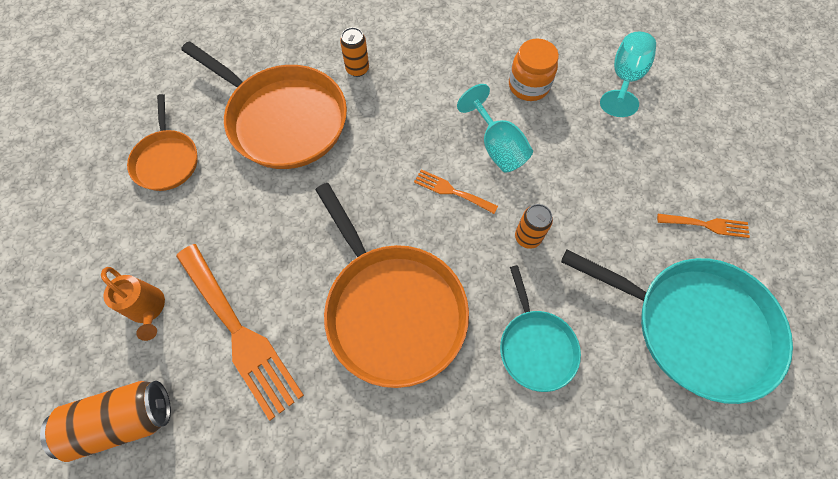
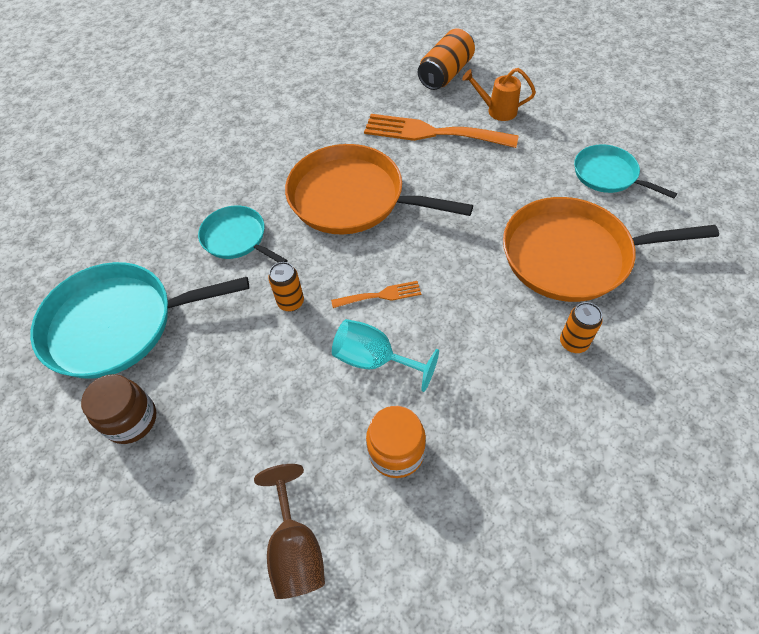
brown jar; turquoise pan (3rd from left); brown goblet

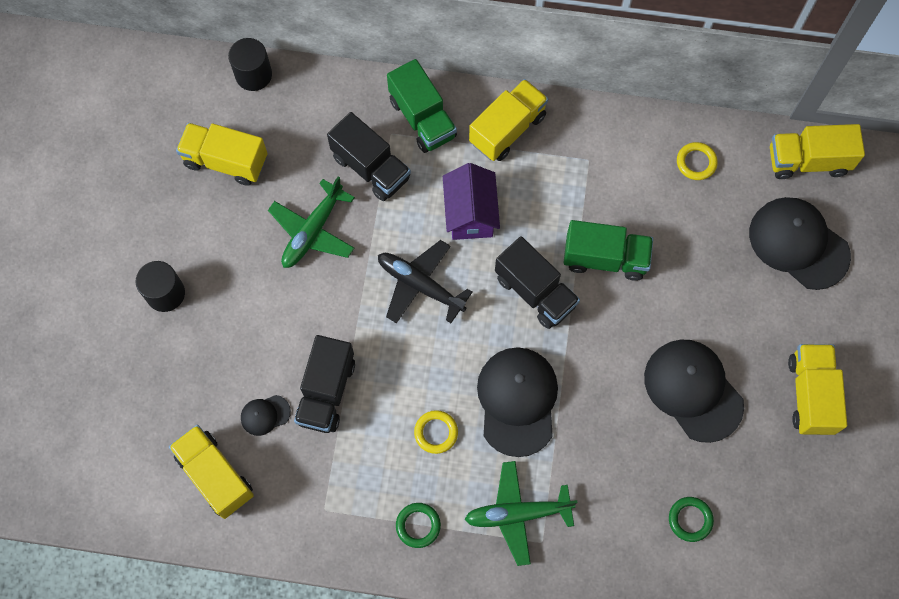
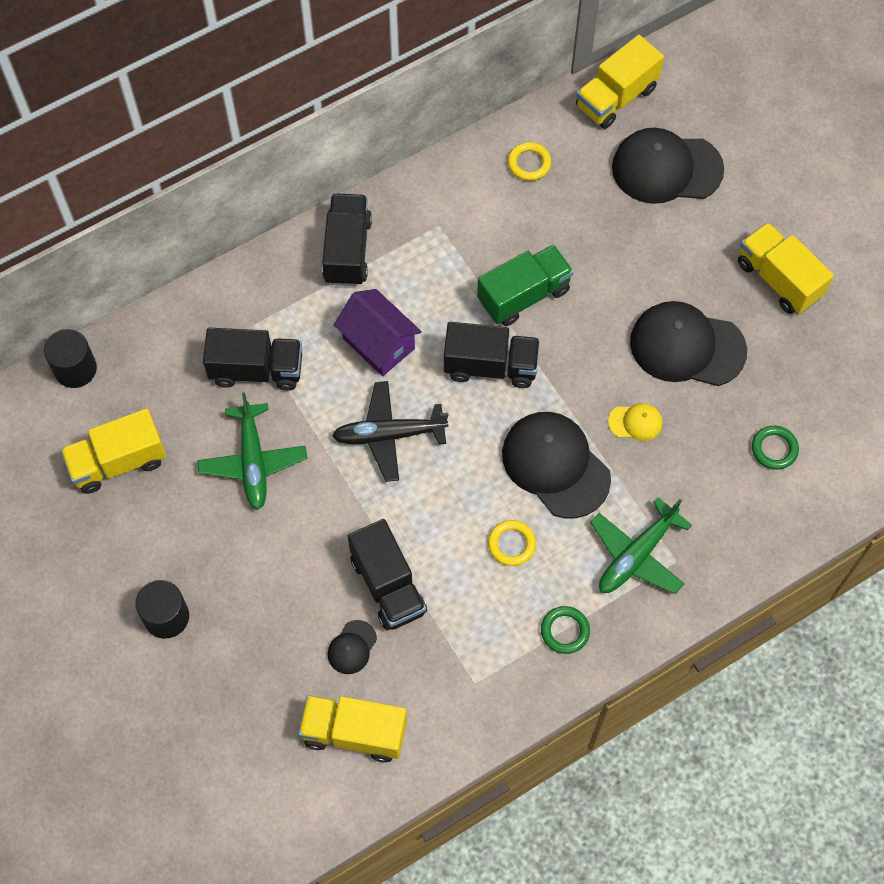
green truck (1st from left in the first image); yellow cap; black truck (2nd from left)

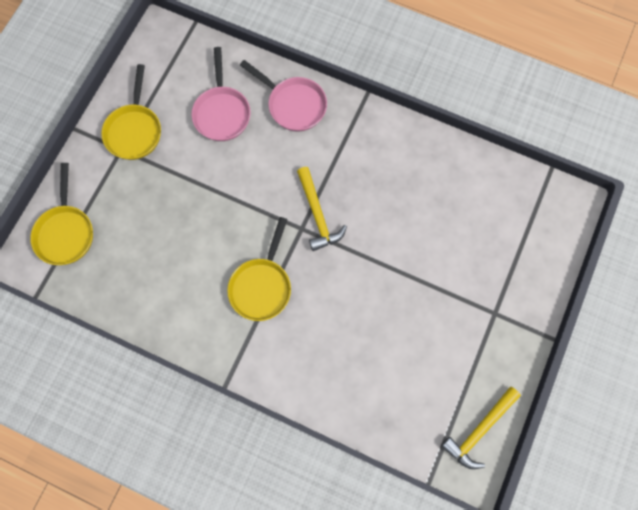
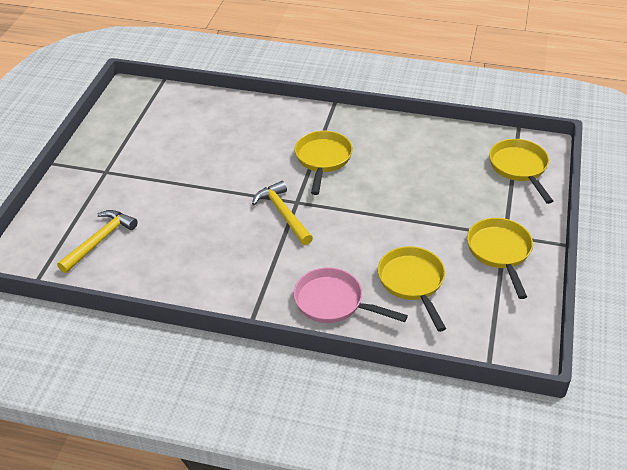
yellow hammer (1st from left); yellow pan (2nd from left)

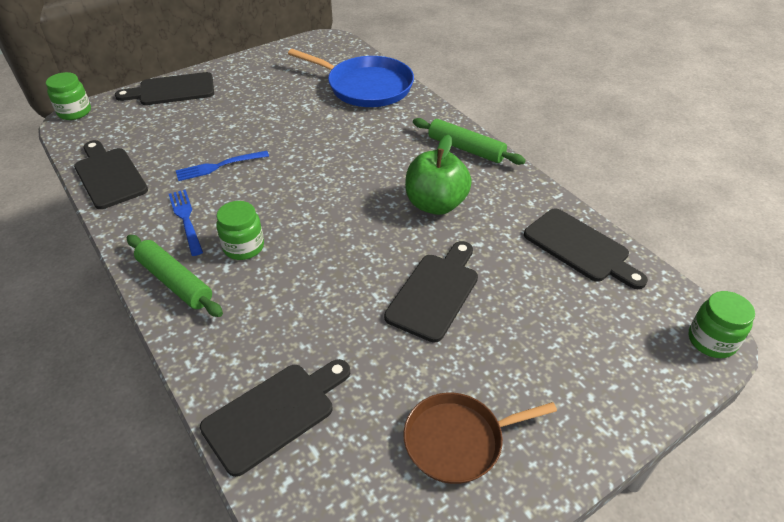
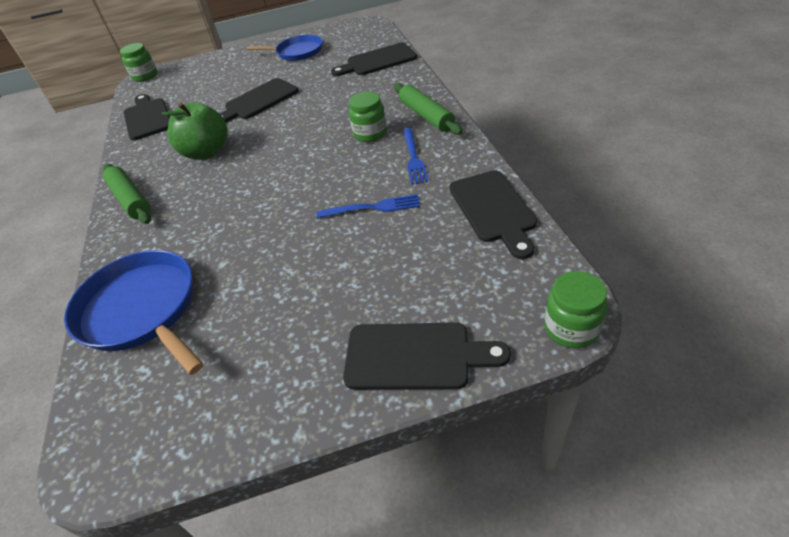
blue pan (2nd from left)

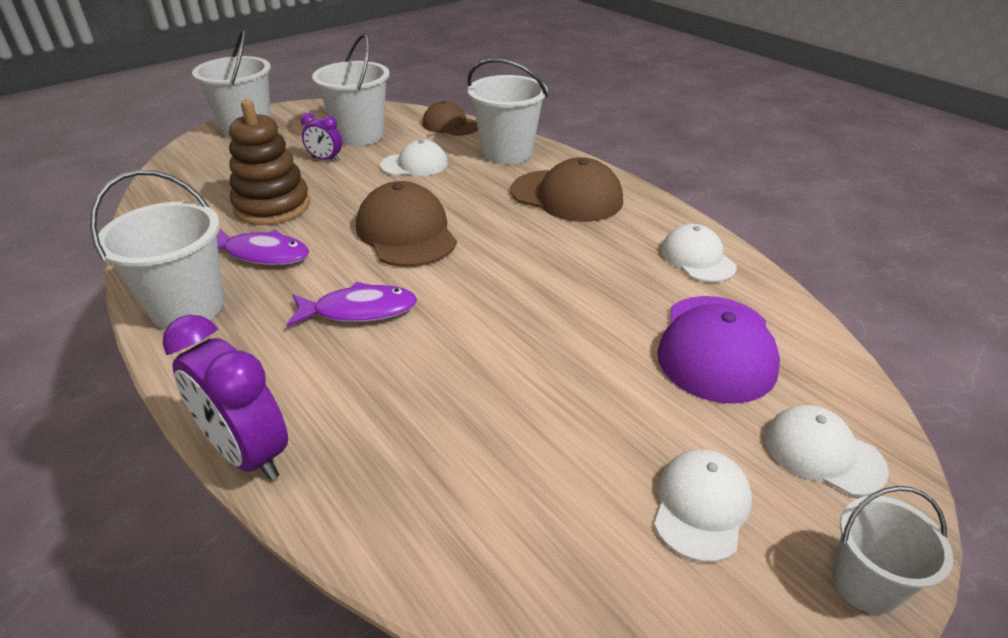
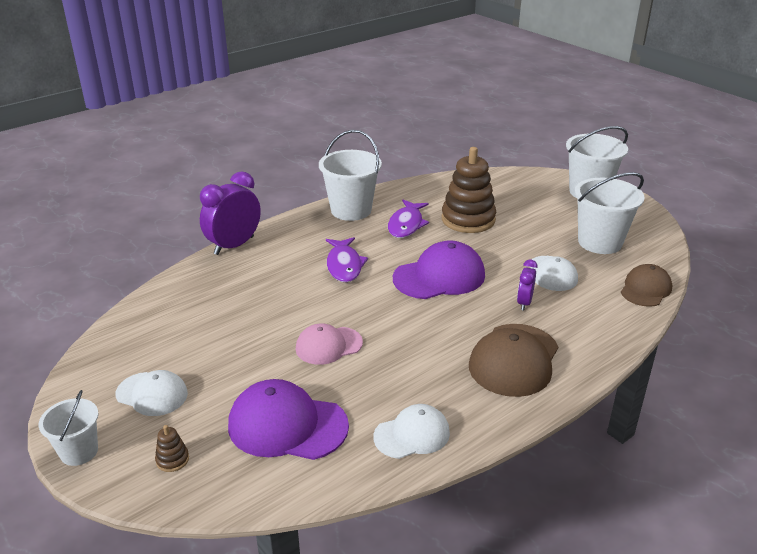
white bucket (4th from left in the first image); pink cap; purple clock (2nd from left); brown stacking toy (1st from left); purple cap (2nd from left)

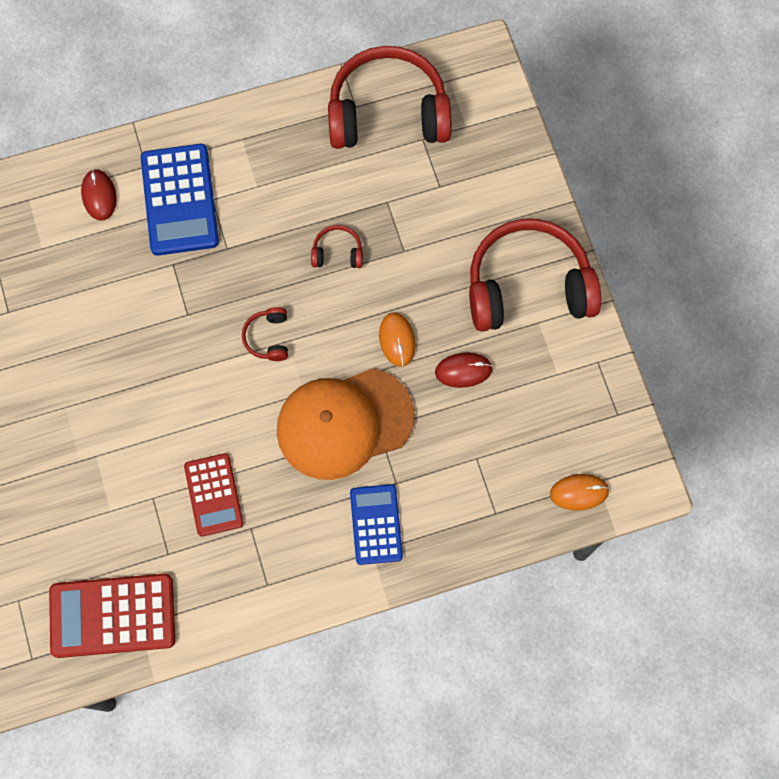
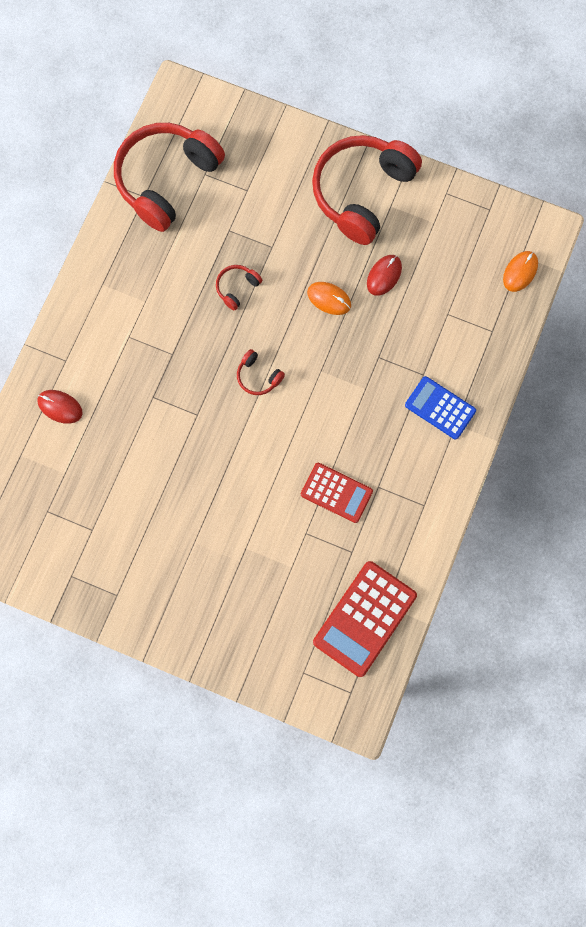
blue calculator (1st from left in the first image); orange cap

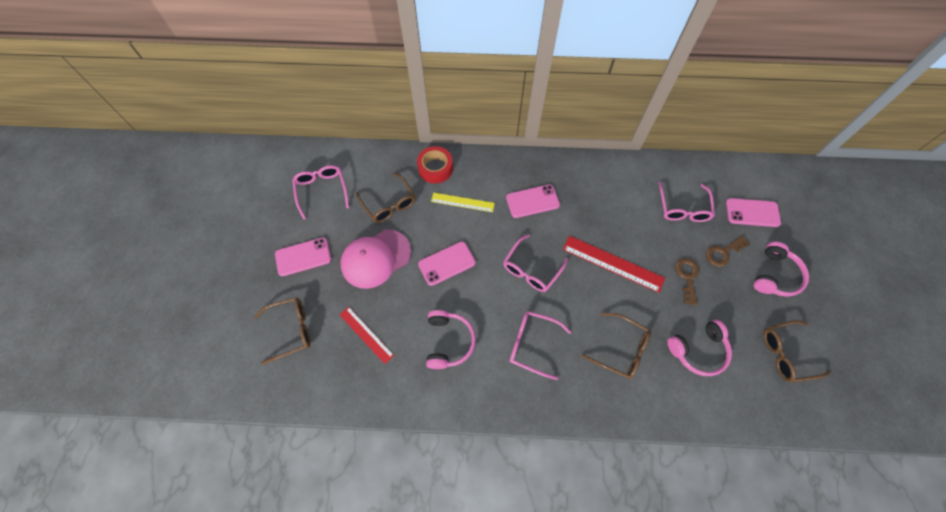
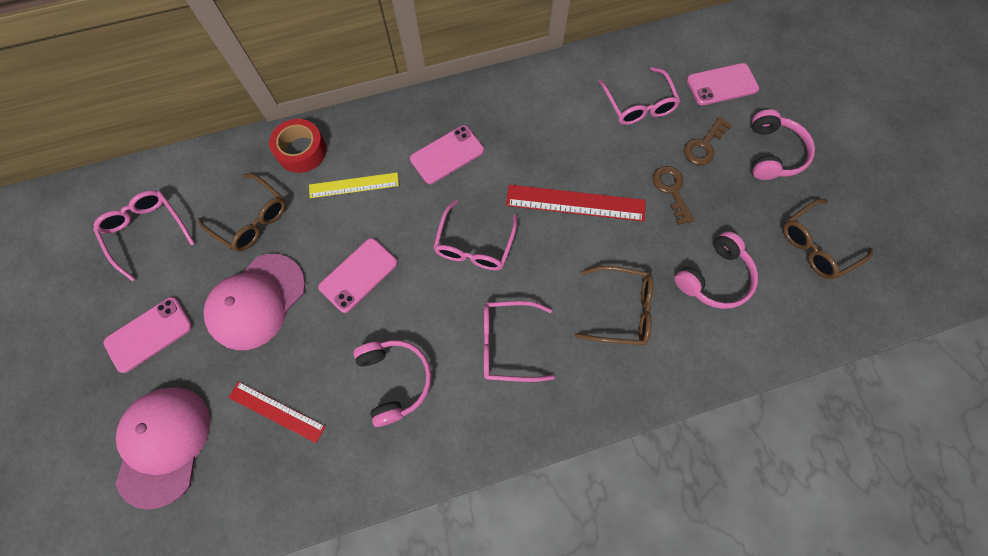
pink cap (1st from left)

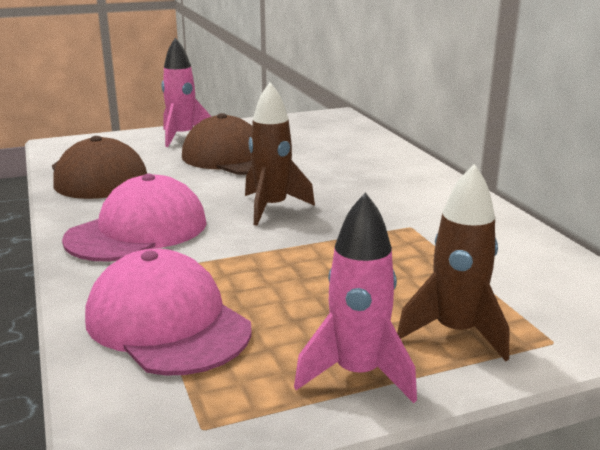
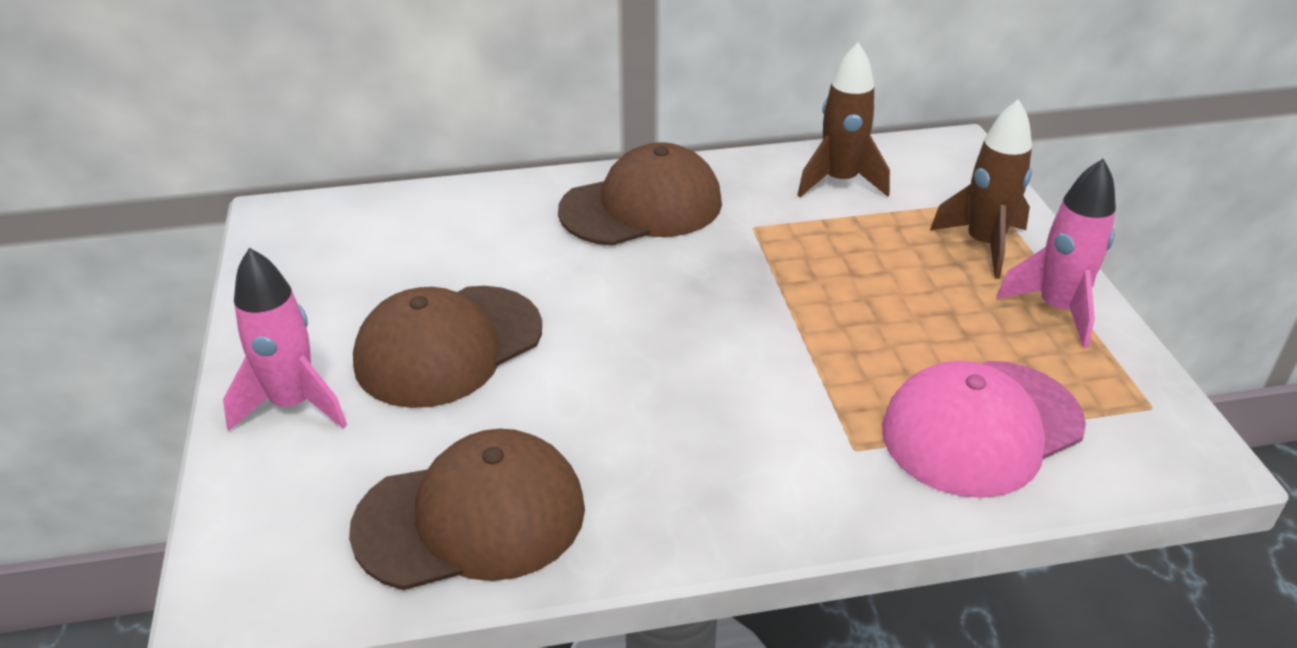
pink cap (1st from left in the first image); brown cap (3rd from left); brown rocket (1st from left)

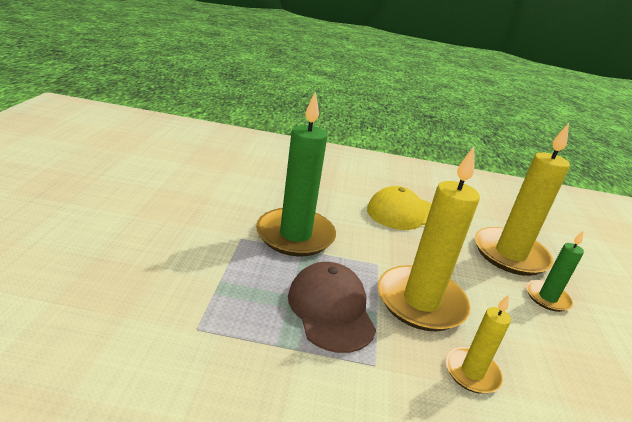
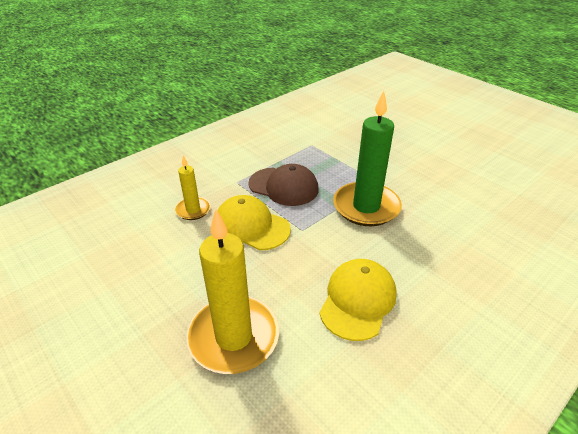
green candle (2nd from left in the first image); yellow cap (1st from left)

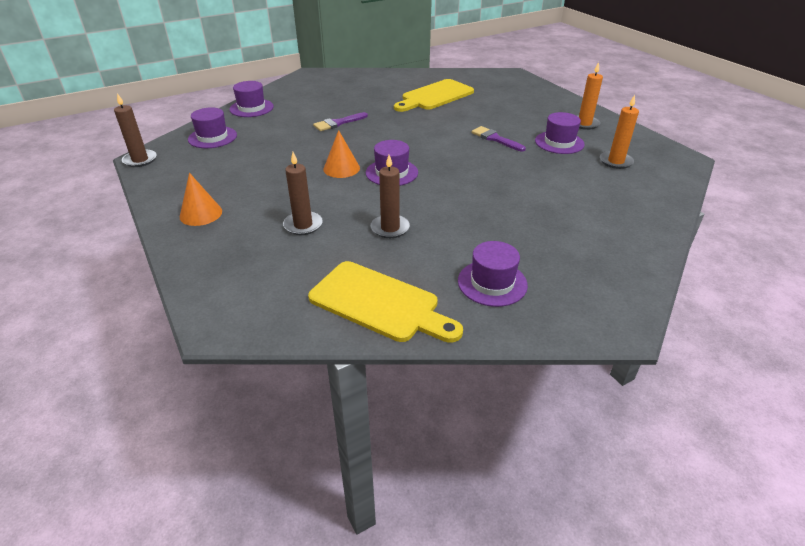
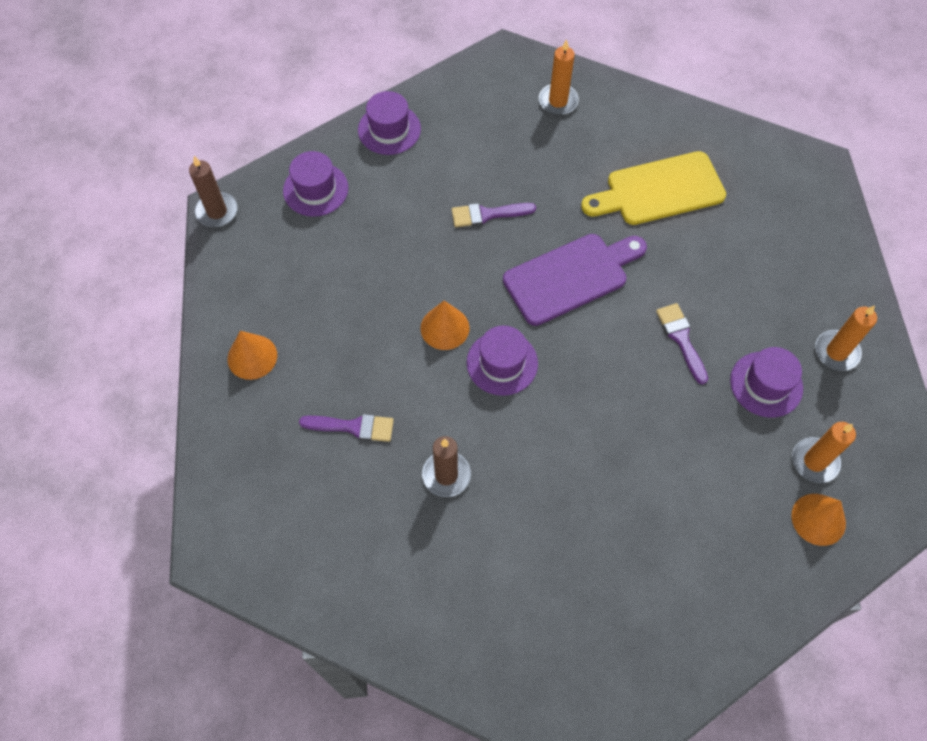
yellow cutting board (1st from left in the first image); purple hat (4th from left in the first image); purple cutting board; orange candle (1st from left); orange cone (3rd from left); purple brush (1st from left)

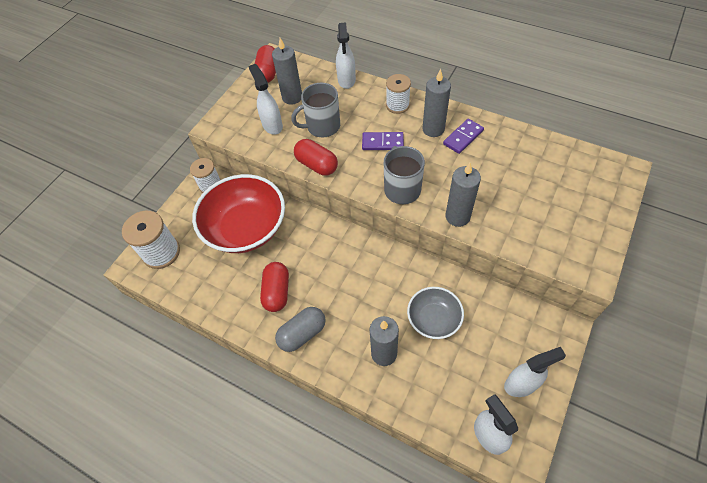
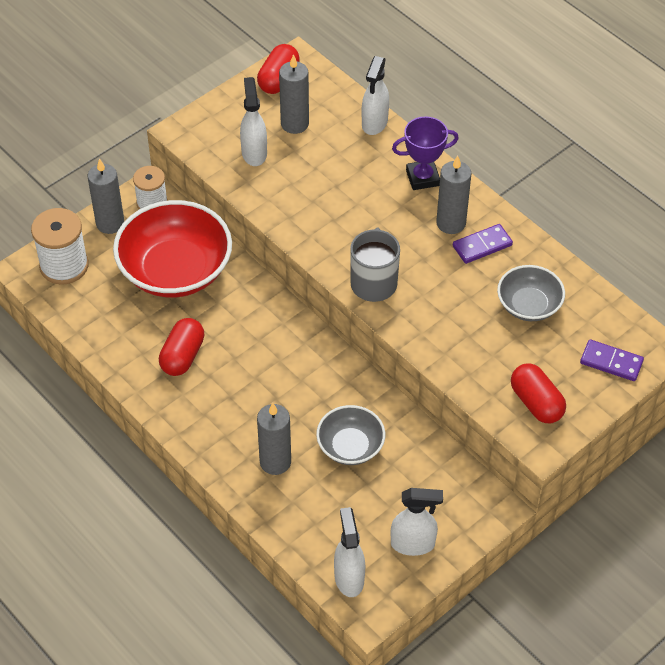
grey capsule; grey mug (1st from left in the first image); grey bowl (2nd from left); red capsule (3rd from left); purple domino (2nd from left); grey candle (1st from left); purple trophy

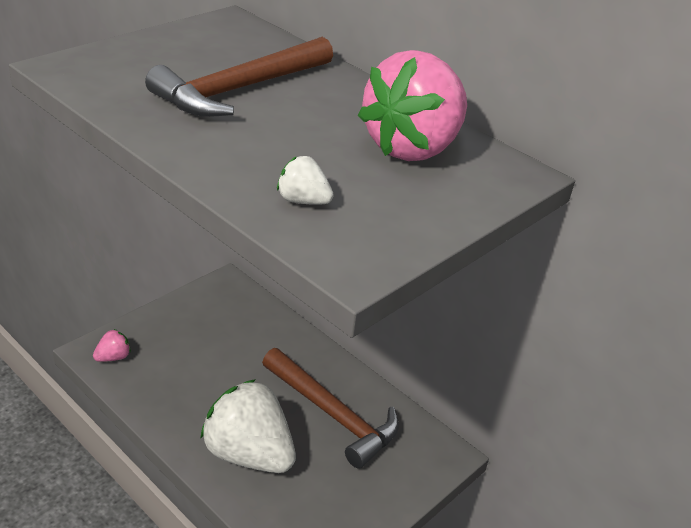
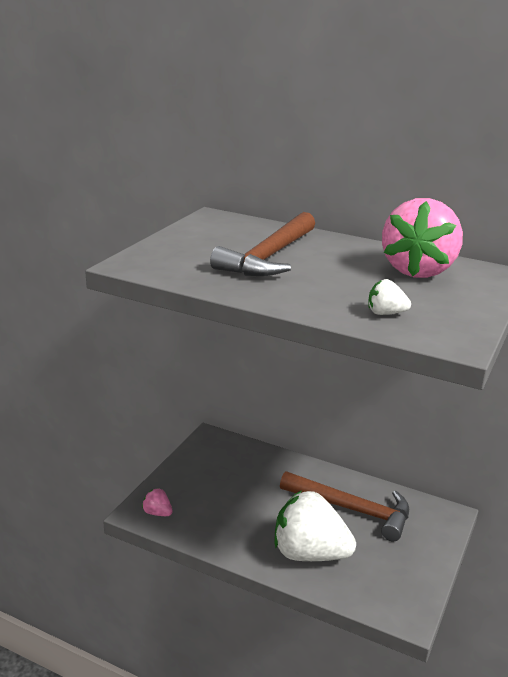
pink strawberry (1st from left)

